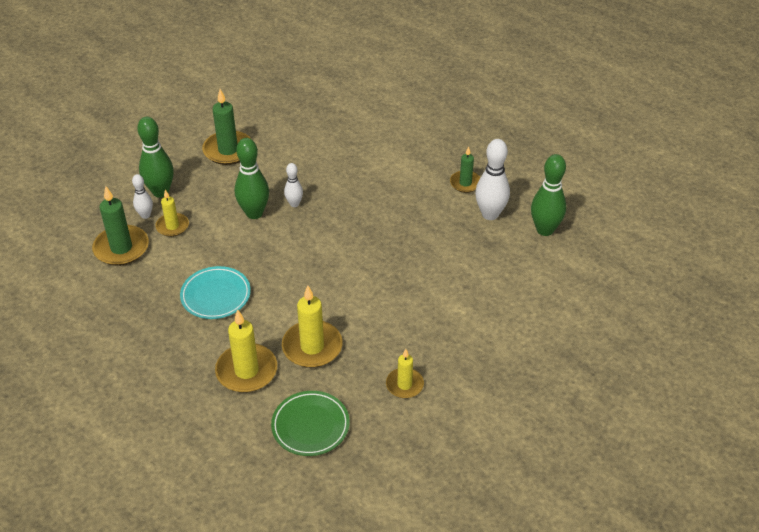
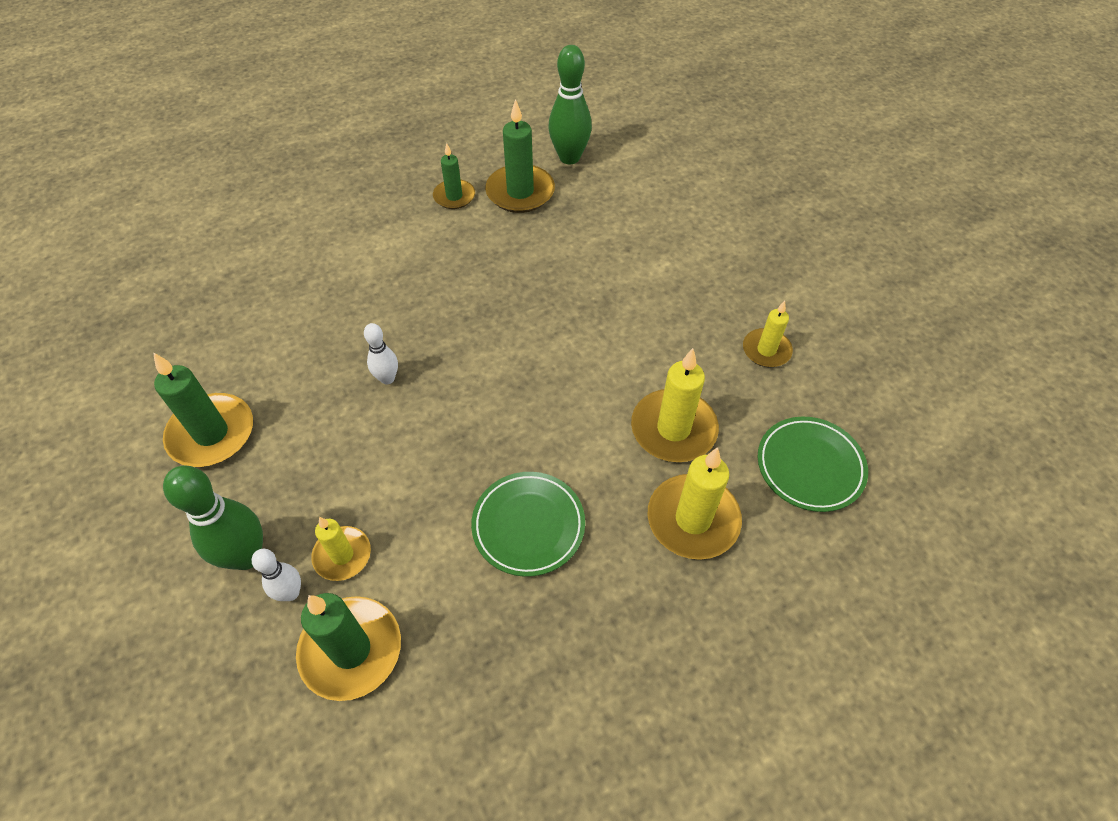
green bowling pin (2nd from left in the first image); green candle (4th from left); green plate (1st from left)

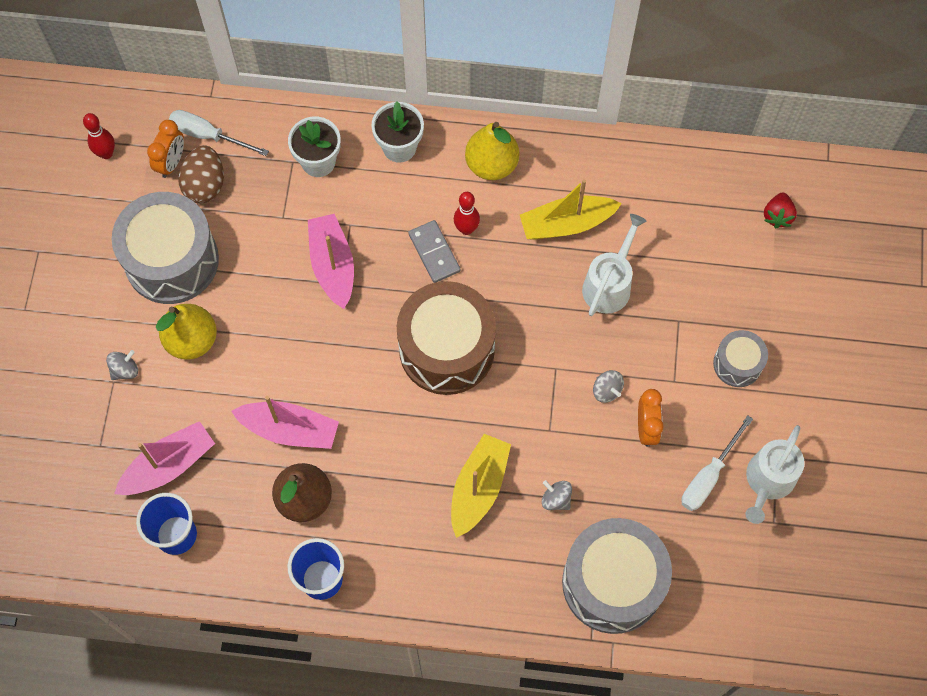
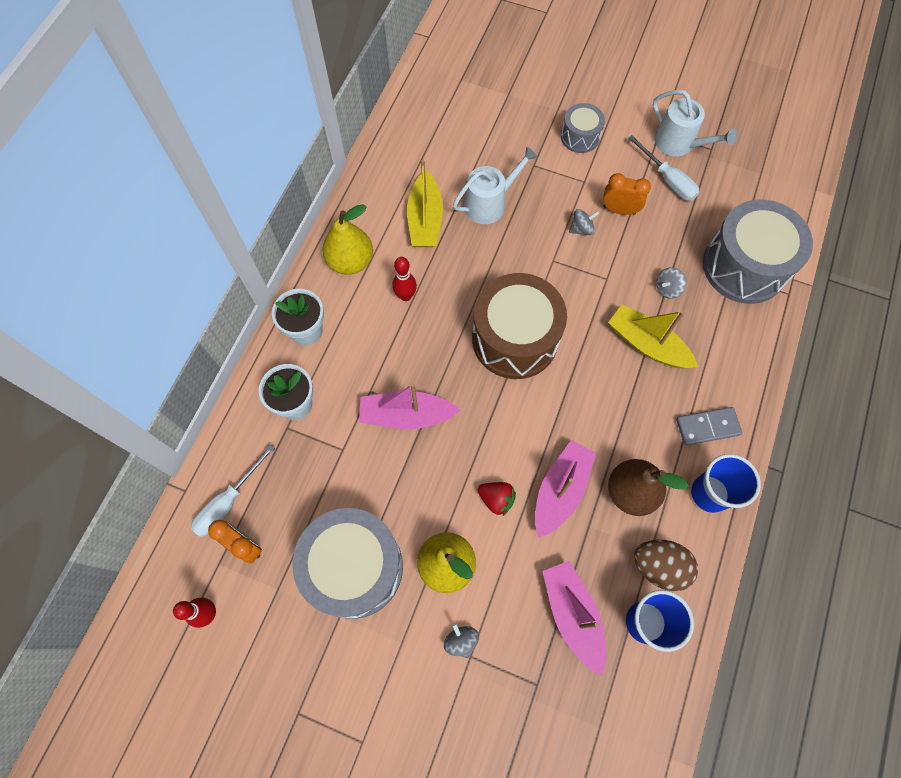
brown egg; grey domino; red strawberry; white watering can (1st from left)

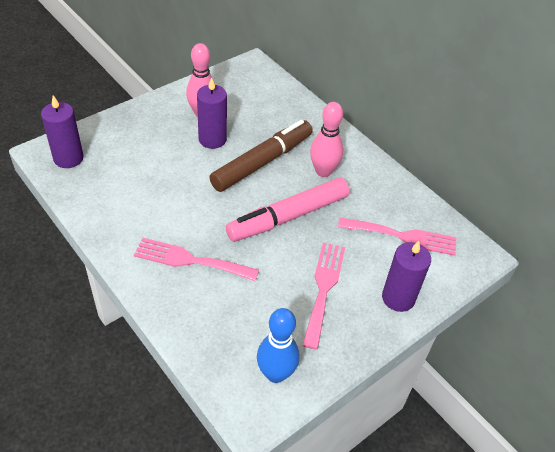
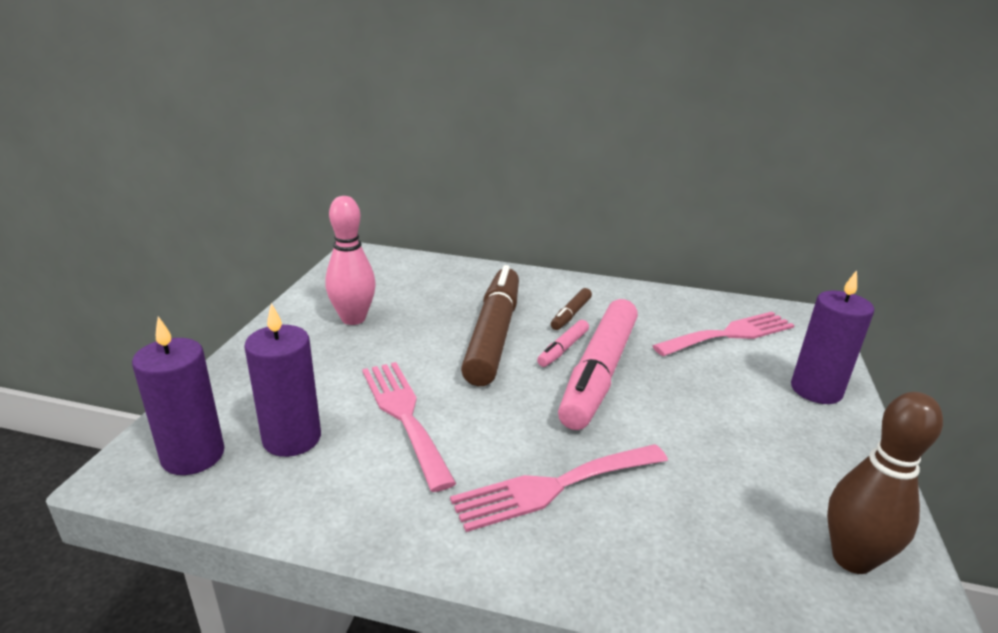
pink marker (1st from left); purple candle (2nd from left); pink fork (1st from left); brown marker (2nd from left); brown bowling pin

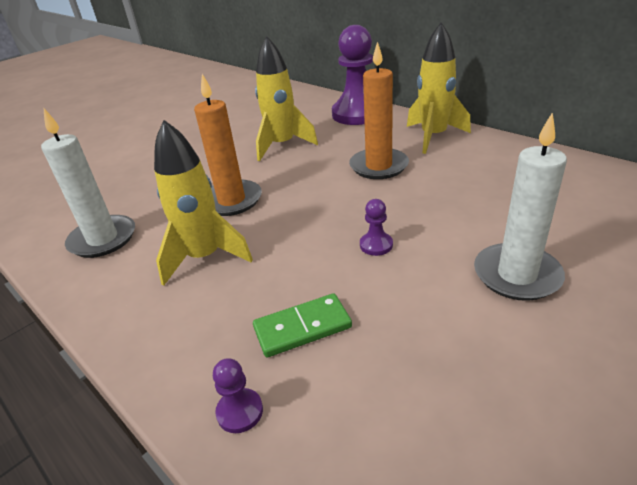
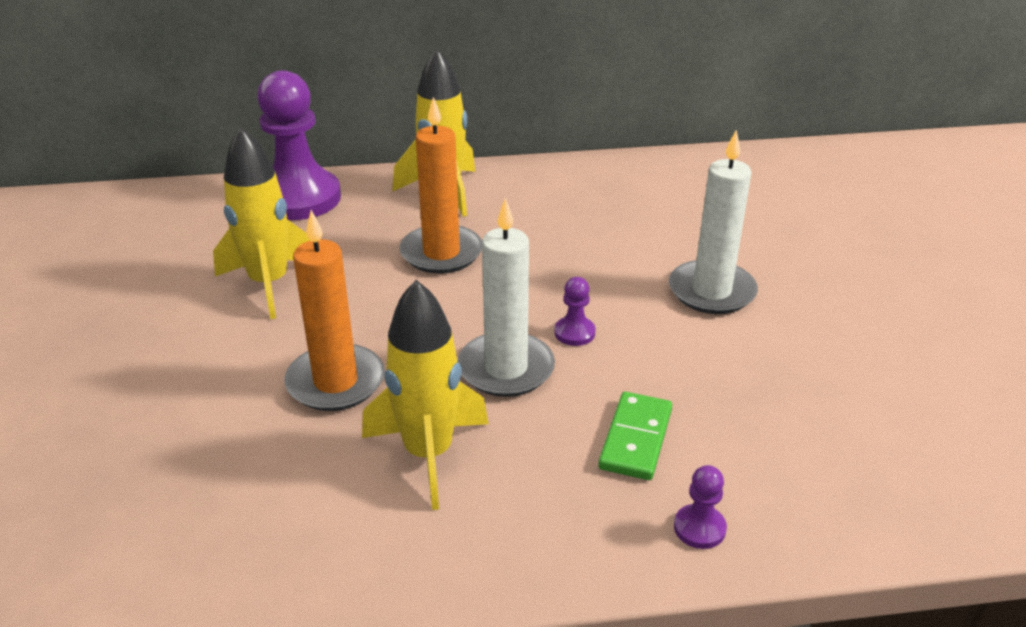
white candle (1st from left)

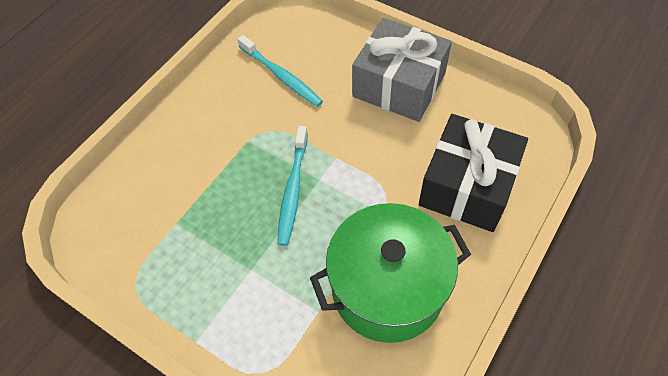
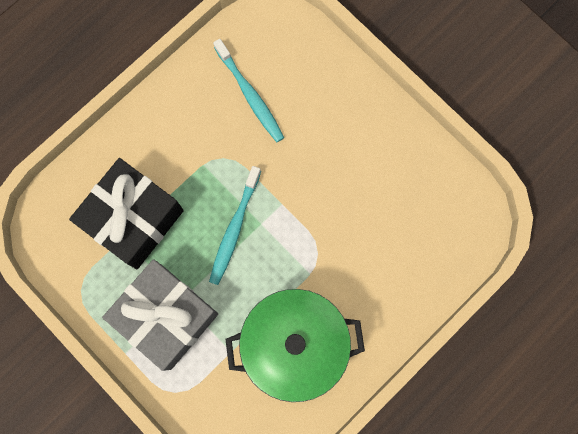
grey gift; black gift

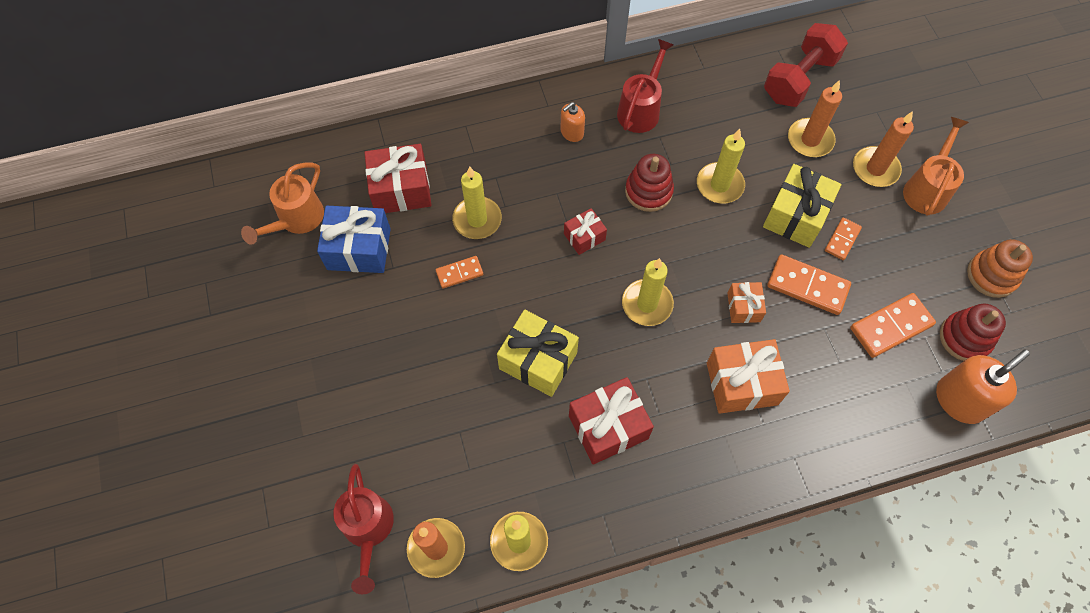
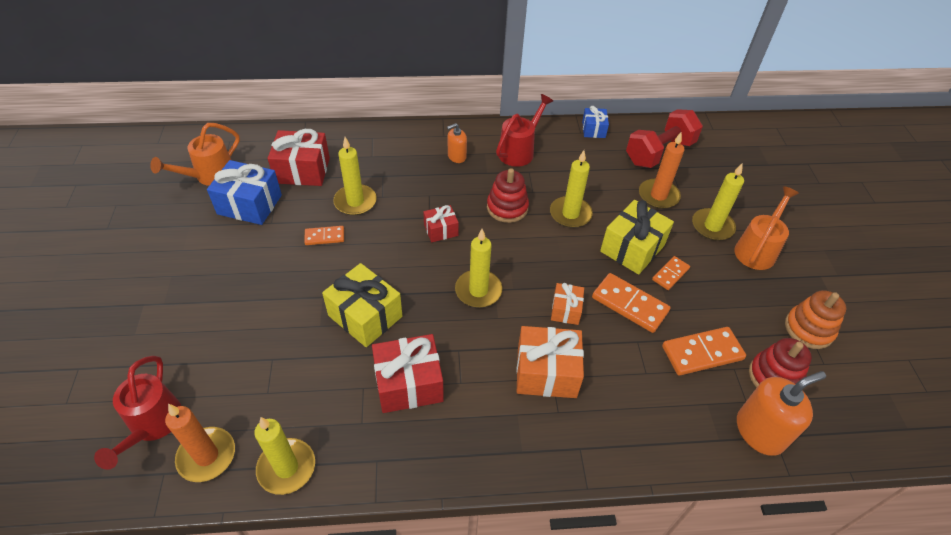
blue gift (2nd from left); yellow candle (5th from left)

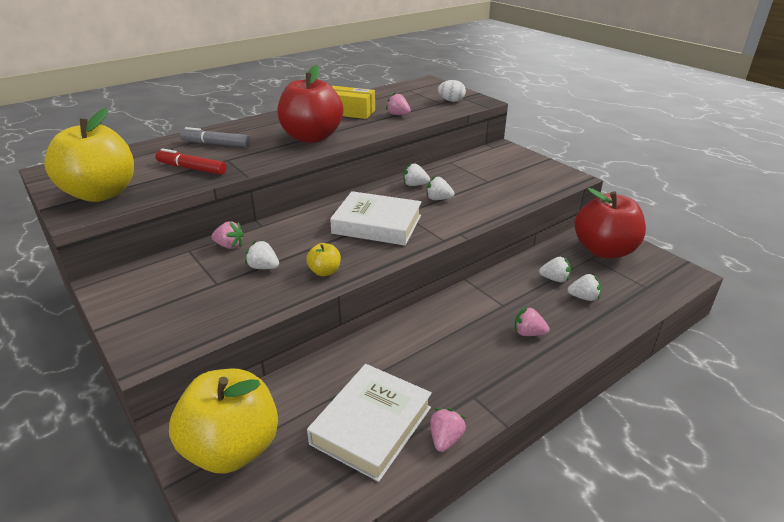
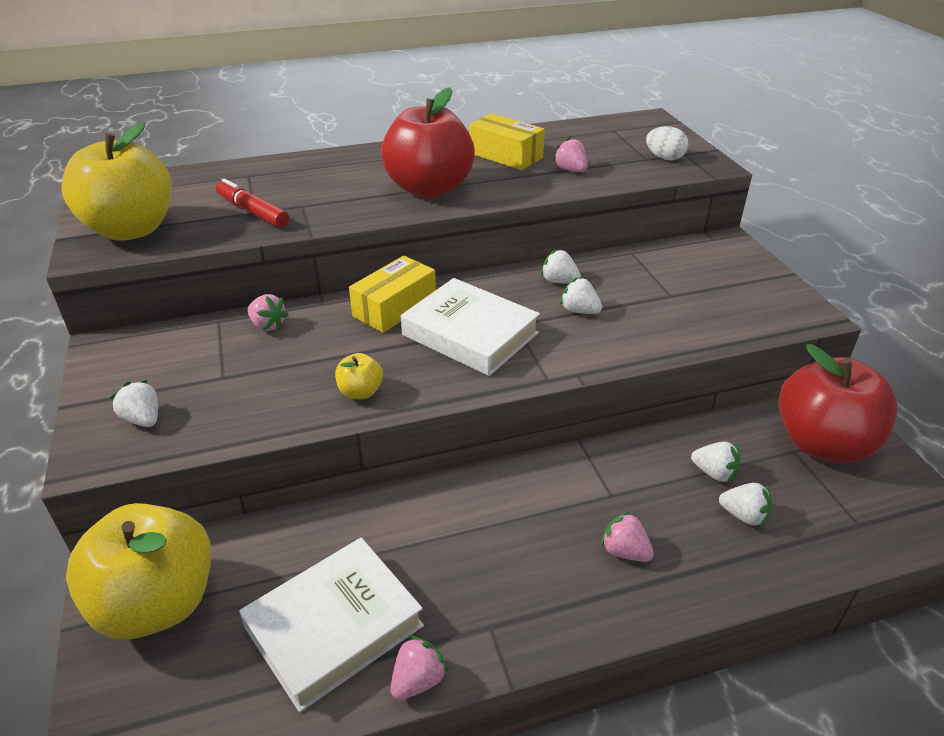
grey marker; yellow box (1st from left); white strawberry (1st from left)

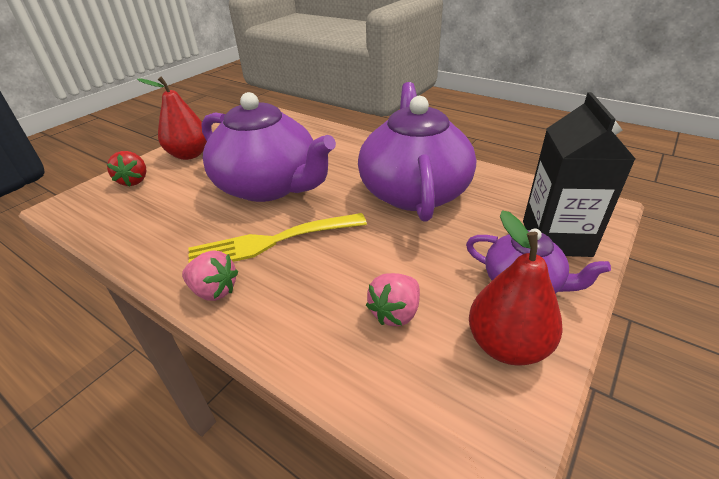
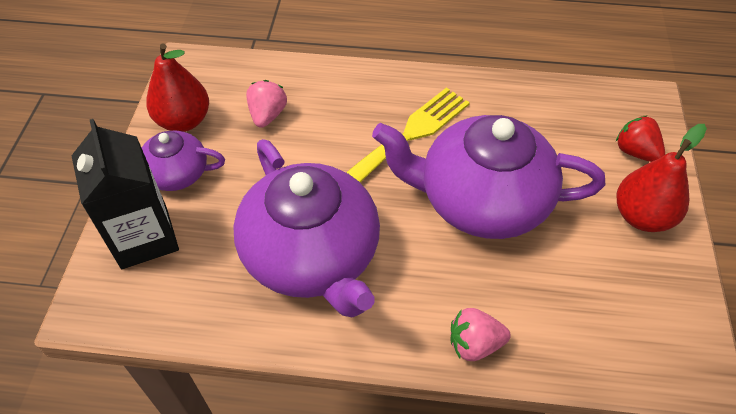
pink strawberry (2nd from left)

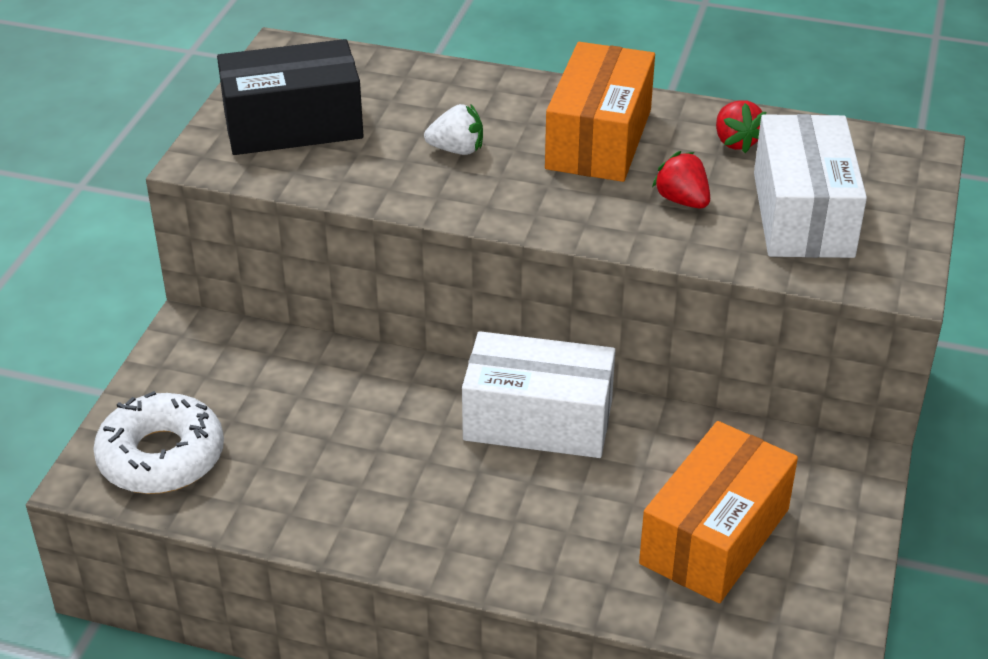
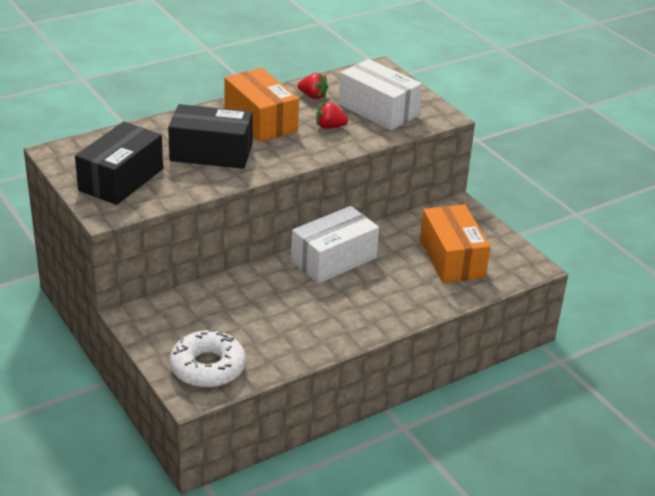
black box (2nd from left)

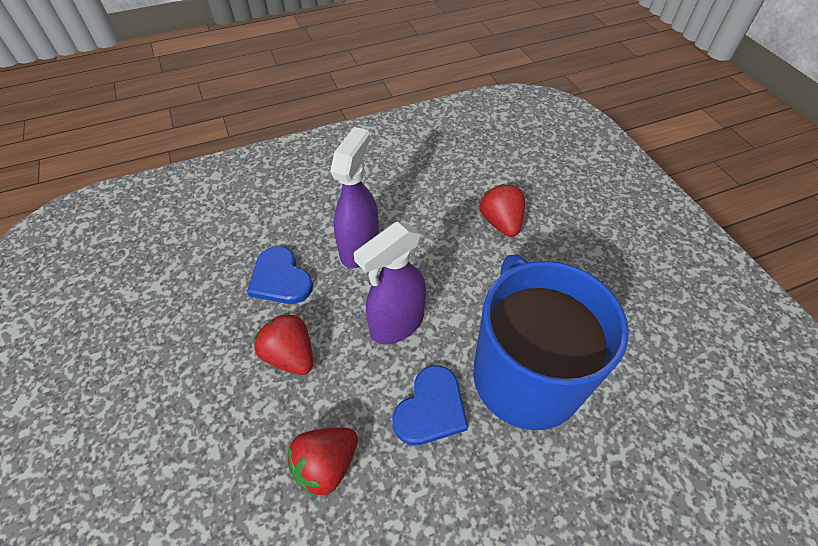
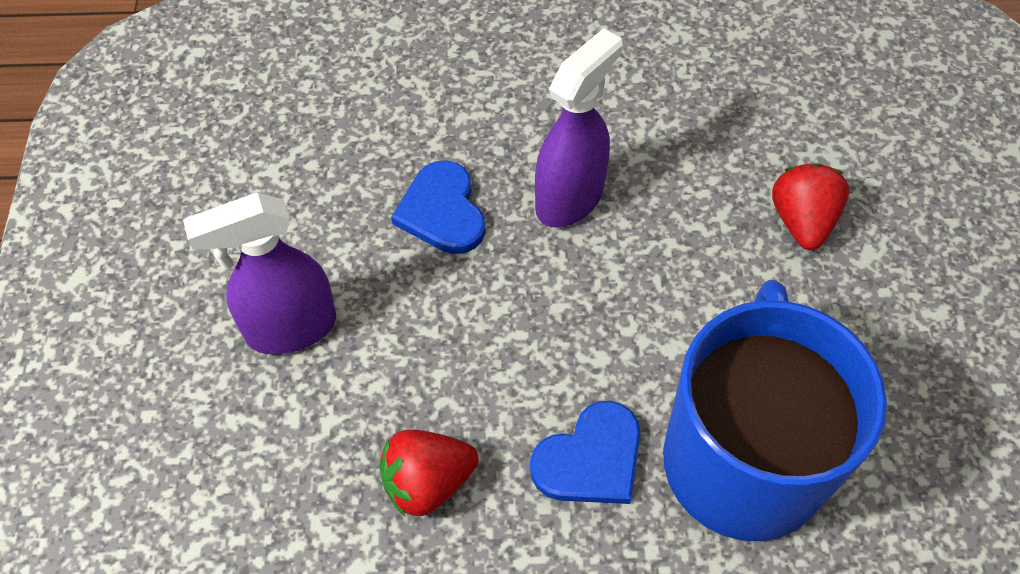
red strawberry (1st from left in the first image); purple spray bottle (1st from left)

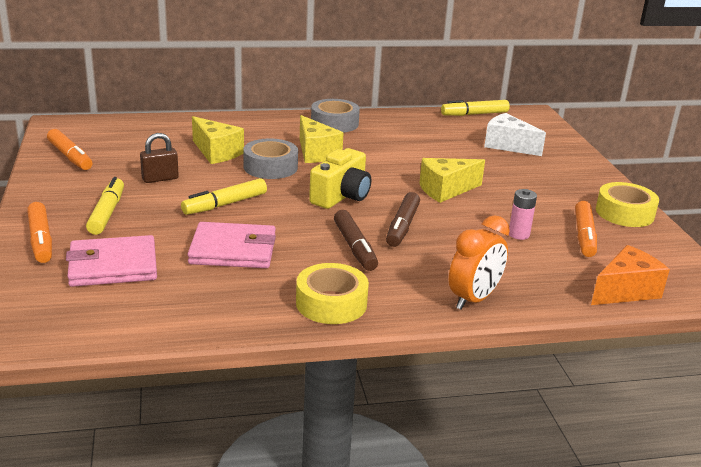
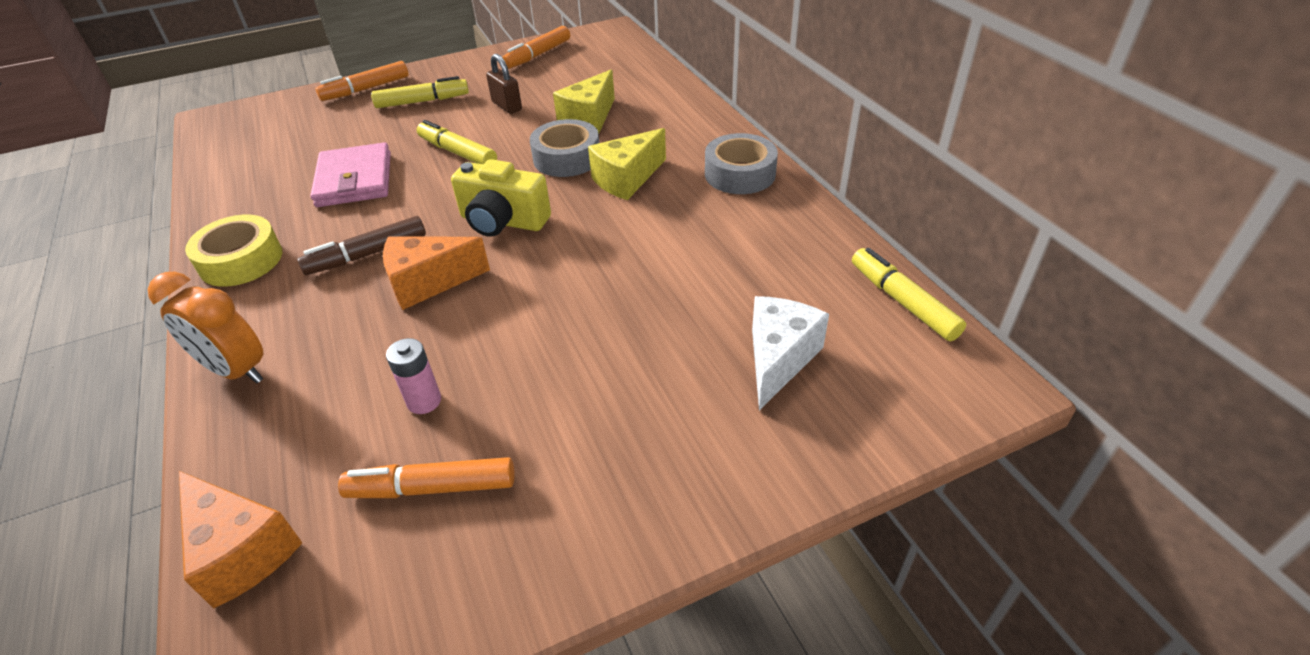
pink wallet (1st from left in the first image); yellow cheese (3rd from left in the first image); yellow tape (2nd from left in the first image); orange cheese (2nd from left)

